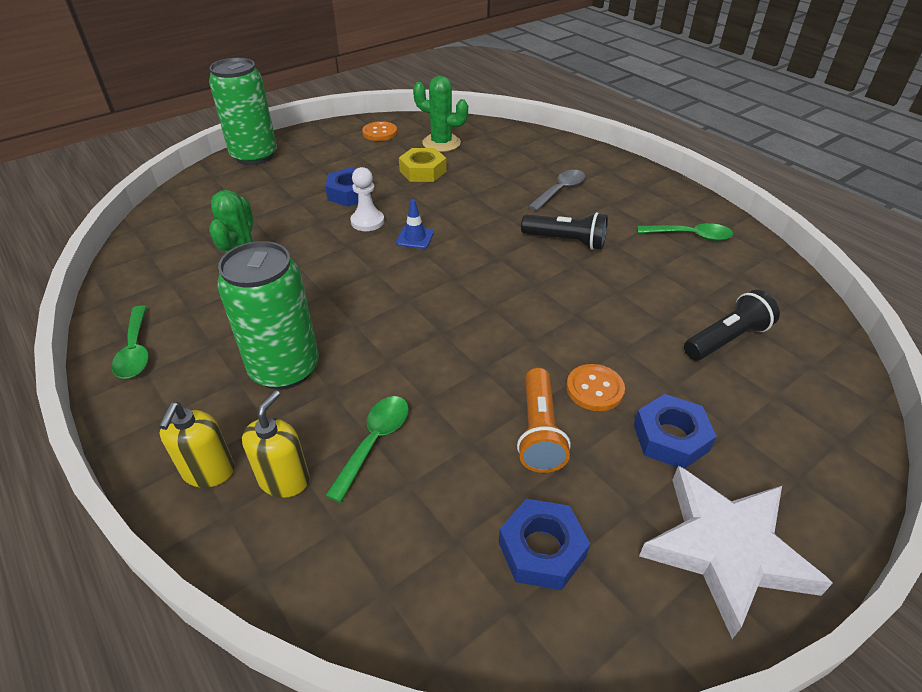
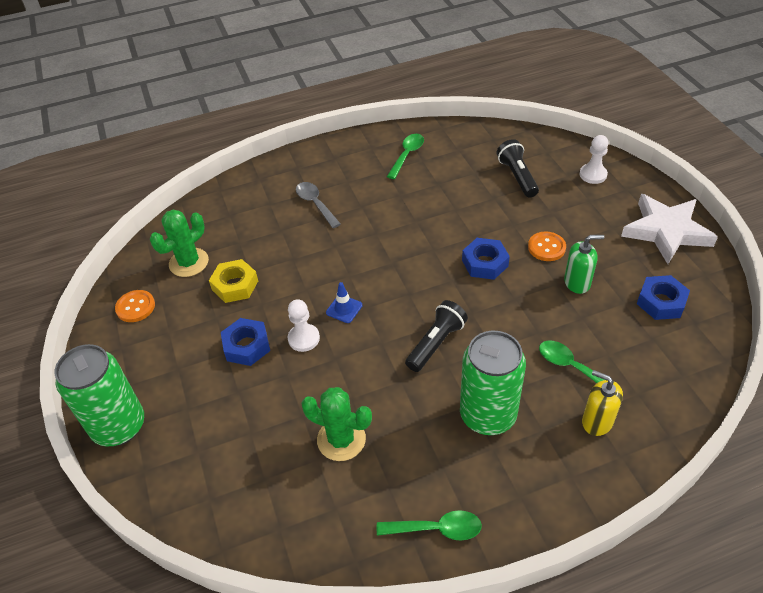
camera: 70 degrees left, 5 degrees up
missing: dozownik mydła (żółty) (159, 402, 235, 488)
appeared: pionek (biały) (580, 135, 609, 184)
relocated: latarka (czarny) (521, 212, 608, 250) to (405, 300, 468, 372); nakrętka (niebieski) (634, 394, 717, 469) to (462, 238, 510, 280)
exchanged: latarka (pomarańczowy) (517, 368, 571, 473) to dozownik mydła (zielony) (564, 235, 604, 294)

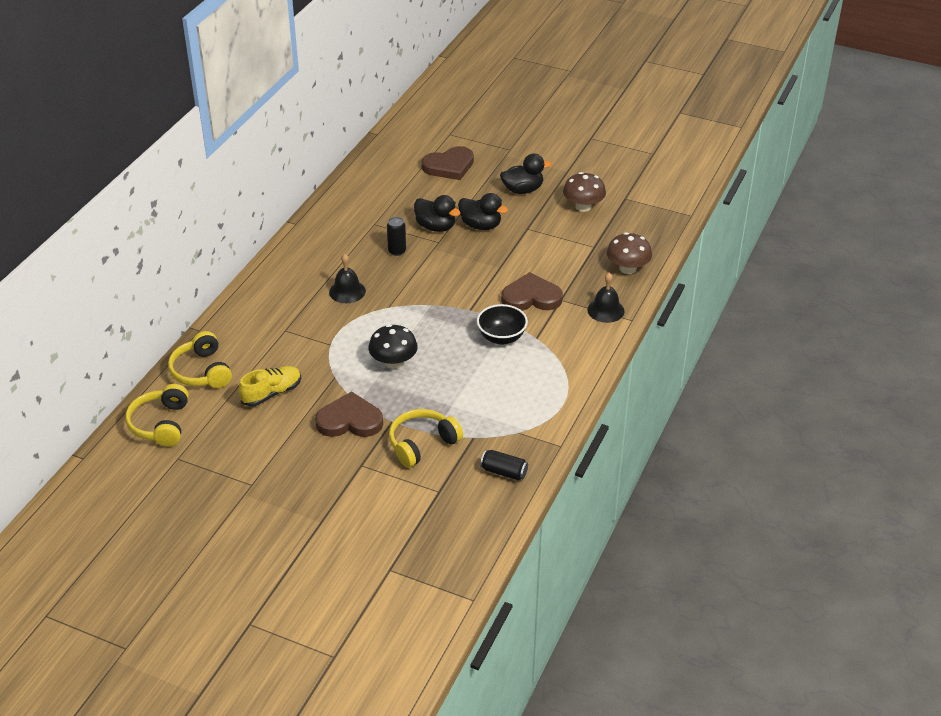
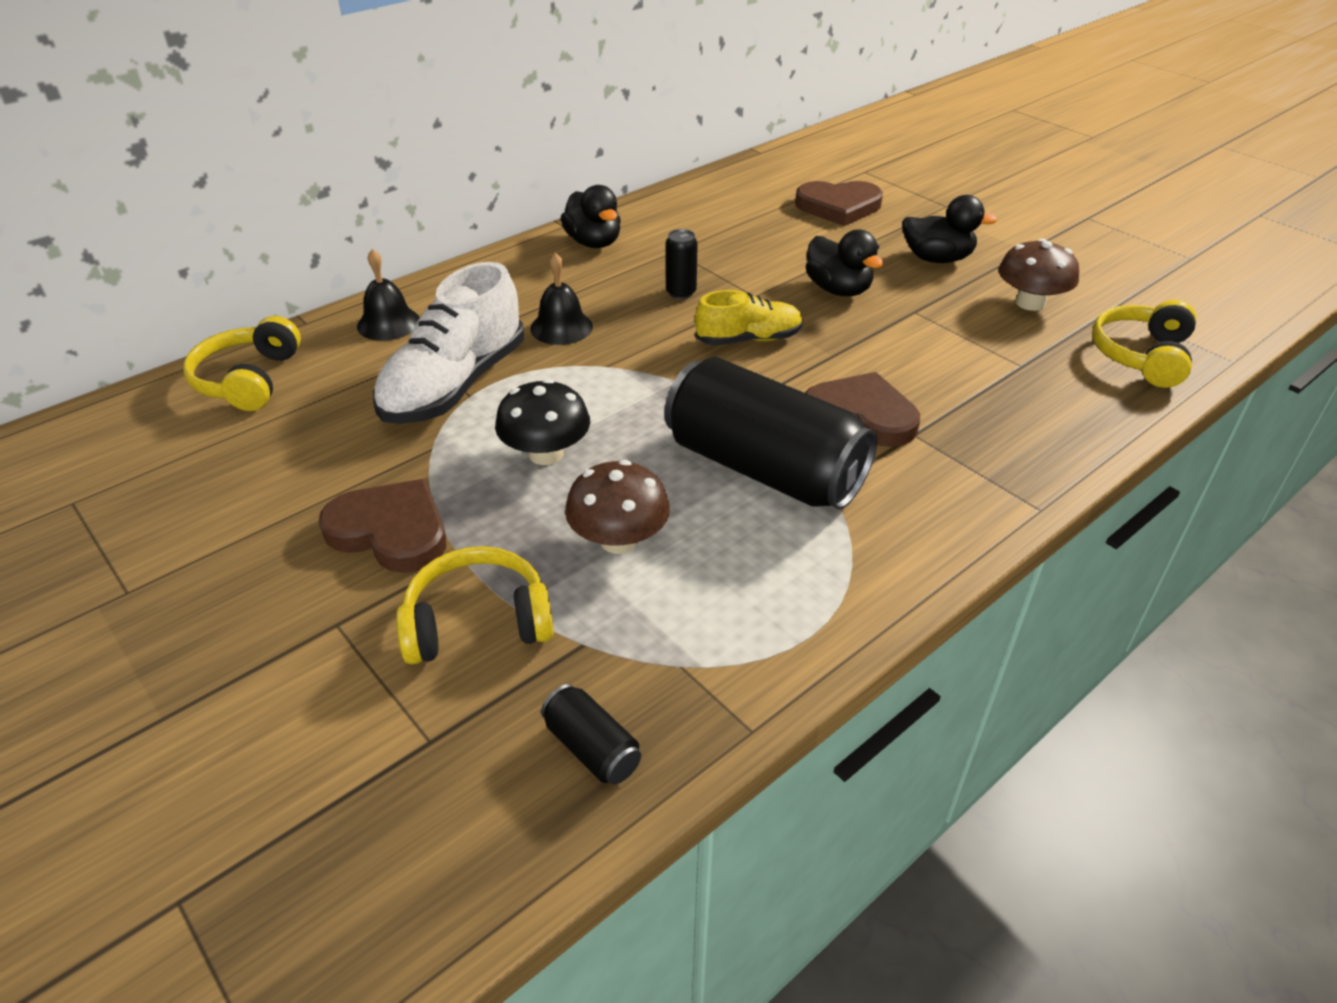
camera: 25 degrees right, 0 degrees up
appeared: but (biały) (373, 262, 524, 424)
relocated: słuchawki (żółty) (125, 384, 189, 447) to (1092, 300, 1196, 388); but (żółty) (238, 366, 301, 407) to (695, 290, 803, 346); kaczka (czarny) (414, 195, 460, 232) to (561, 185, 621, 248); dzwonek (czarny) (587, 272, 625, 323) to (357, 249, 420, 341); grzyb (brązowy) (607, 232, 652, 274) to (565, 460, 670, 554)
exchanged: miska (czarny) (477, 304, 528, 345) to puszka (czarny) (664, 357, 877, 510)

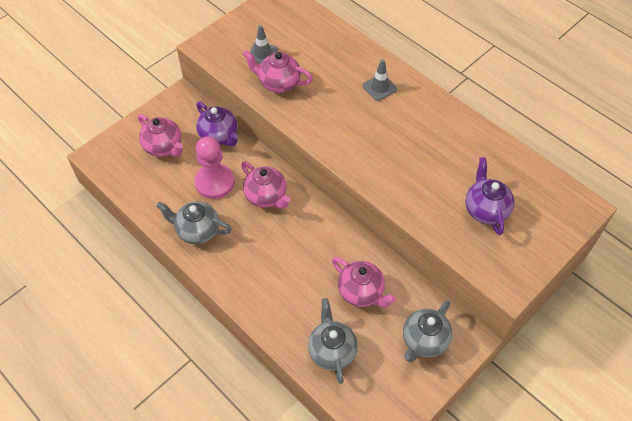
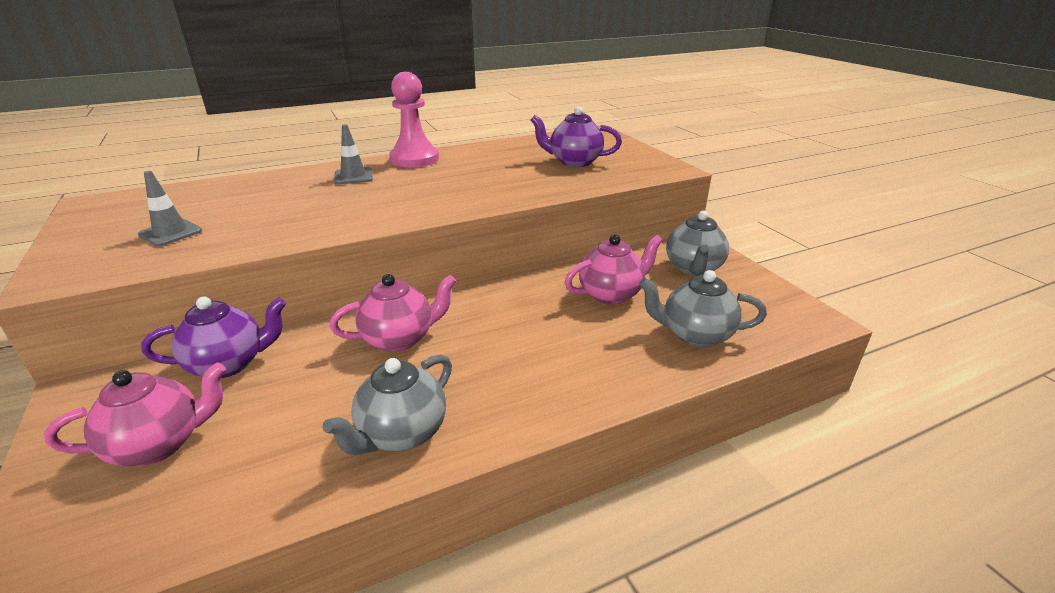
camera: 70 degrees left, 25 degrees down
missing: imbryk (różowy) (243, 50, 313, 93)
relocated: pionek (różowy) (195, 136, 234, 199) to (389, 72, 439, 168)
spun: imbryk (szary) (403, 300, 452, 362) = (666, 211, 729, 276) 45 degrees clockwise

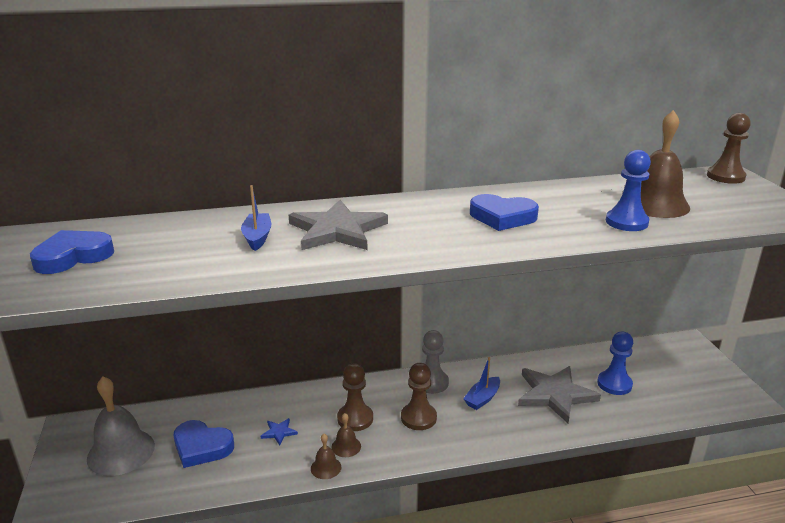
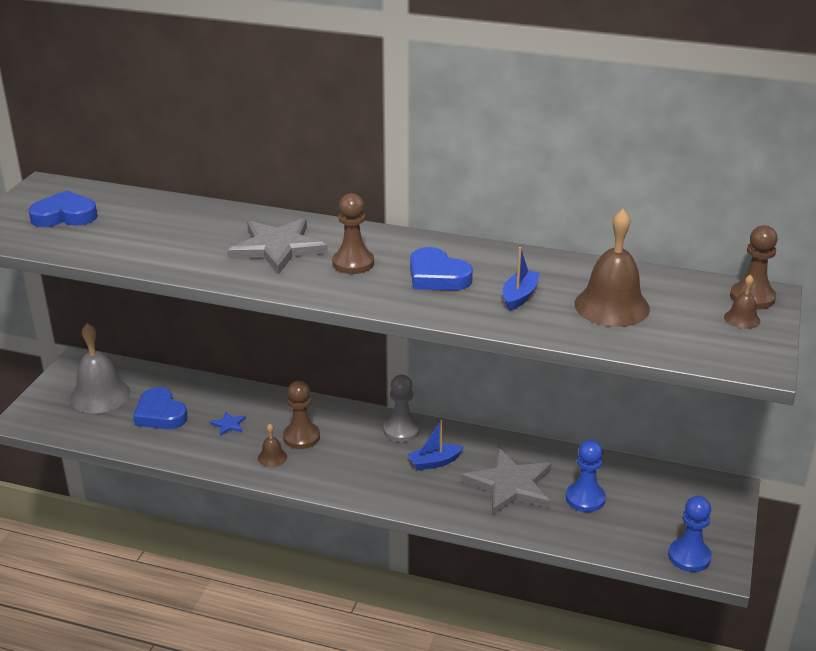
camera: 30 degrees right, 5 degrees up
relocated: łódka (niebieski) (241, 185, 271, 251) to (503, 247, 540, 311); dzwonek (brązowy) (311, 434, 341, 479) to (724, 274, 760, 329); pionek (brązowy) (401, 363, 437, 430) to (332, 193, 374, 274); pionek (niebieski) (606, 150, 651, 231) to (668, 496, 712, 572)

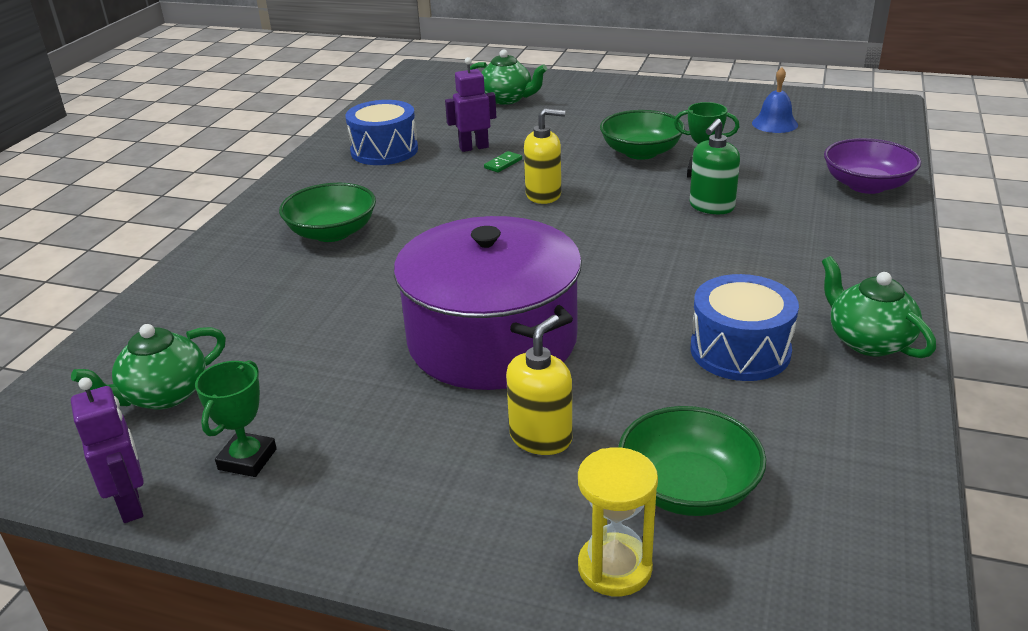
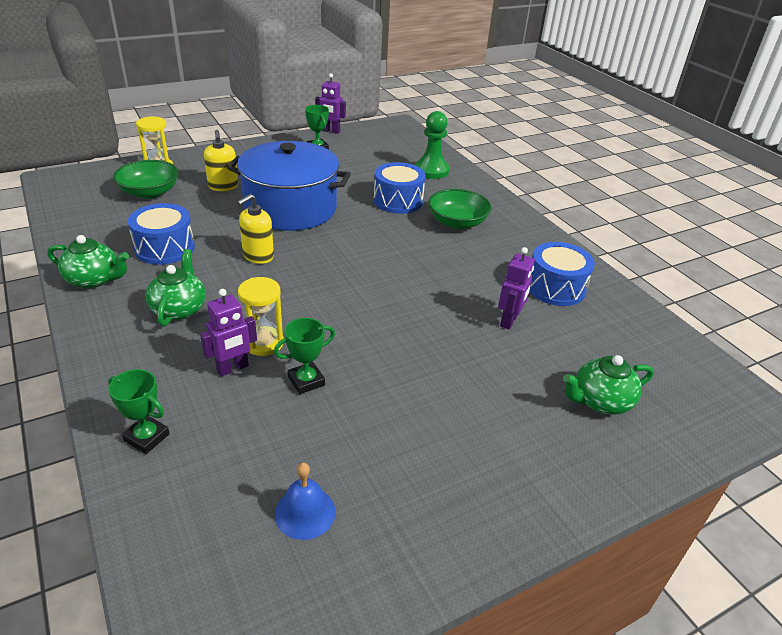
camera: 130 degrees right, 5 degrees up
missing: kostka domina (zielony) (484, 151, 522, 172); miska (zielony) (600, 110, 685, 160)
appeared: robot (fioletowy) (200, 289, 257, 377); bęben (niebieski) (373, 162, 426, 214); pionek (zielony) (415, 111, 450, 179)
relocated: imbryk (zielony) (71, 324, 226, 410) to (146, 249, 206, 326); dozownik mydła (żółty) (524, 108, 565, 204) to (237, 194, 274, 264)
exchanged: dozownik mydła (zielony) (690, 119, 740, 214) to klepsydra (żółty) (238, 277, 283, 356); miska (fioletowy) (824, 138, 921, 194) to puchar (zielony) (108, 369, 170, 454)
colour: garnek (fioletowy) (394, 216, 582, 390) to garnek (niebieski) (227, 141, 351, 231)

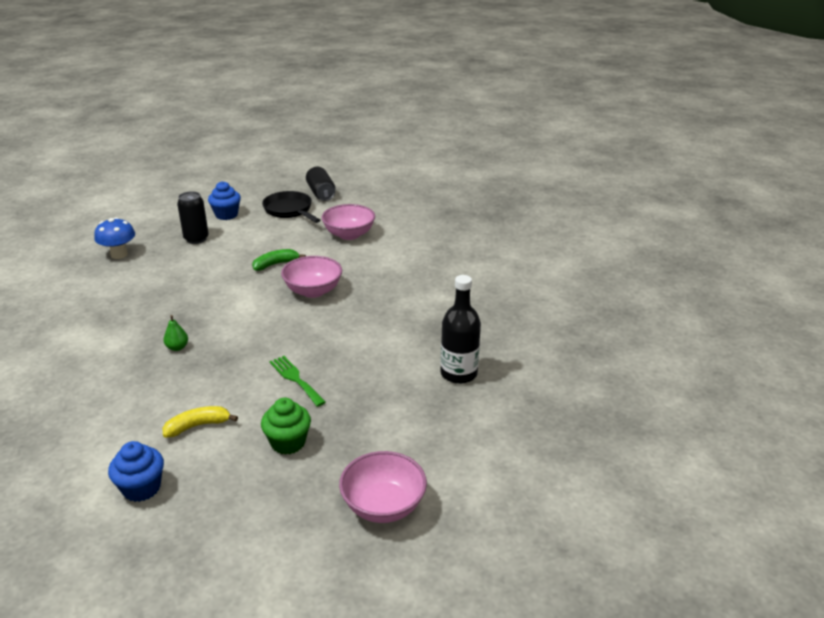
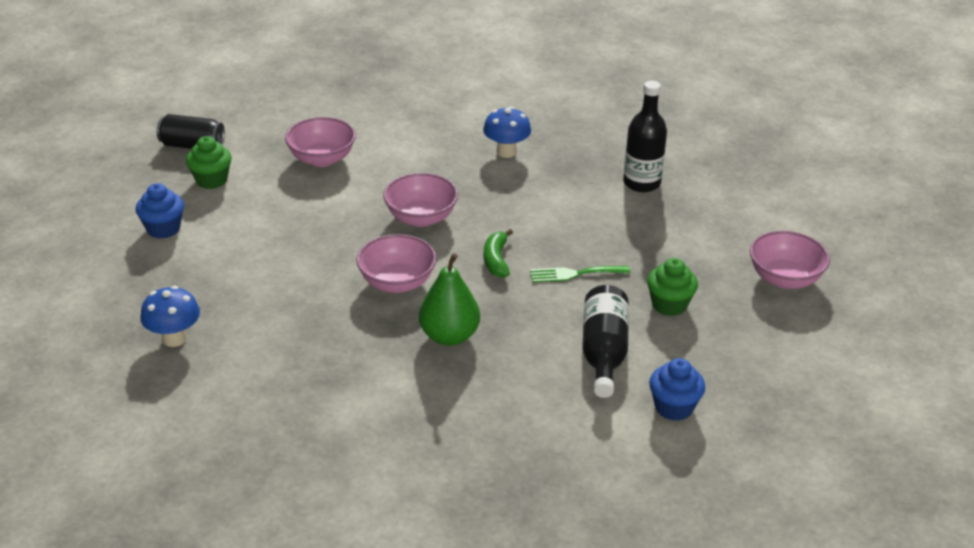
camera: 60 degrees left, 5 degrees up
missing: puszka (czarny) (177, 191, 209, 244)
appeared: miska (różowy) (356, 234, 436, 293); grzyb (niebieski) (483, 107, 531, 158)
relocated: banan (zielony) (252, 249, 306, 271) to (484, 229, 513, 278)
exchanged: banan (żółty) (163, 406, 238, 438) to butelka (czarny) (582, 285, 629, 398); patelnia (czarny) (262, 191, 321, 223) to muffinka (zielony) (186, 136, 232, 189)
size: gruszka (zielony) (164, 315, 188, 351) = (419, 253, 480, 346) x2.07

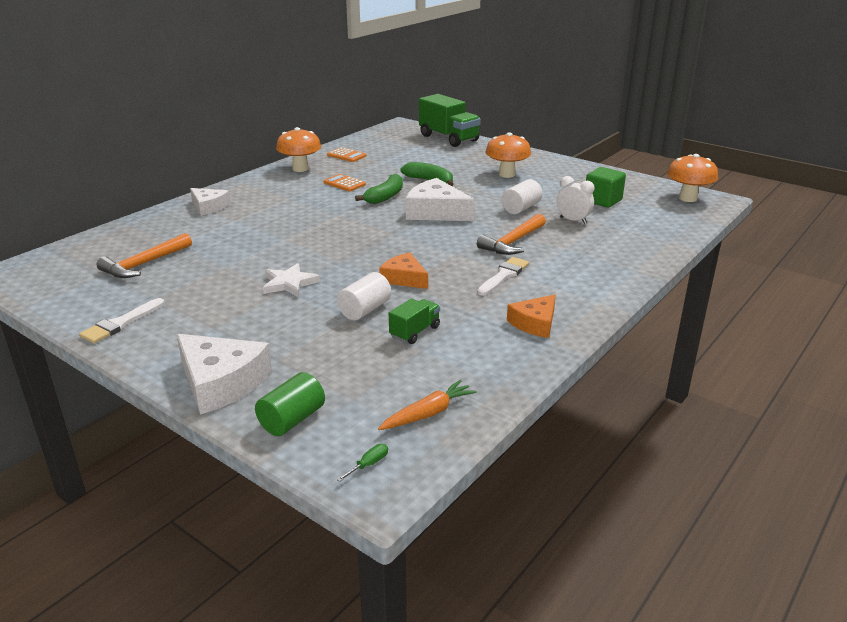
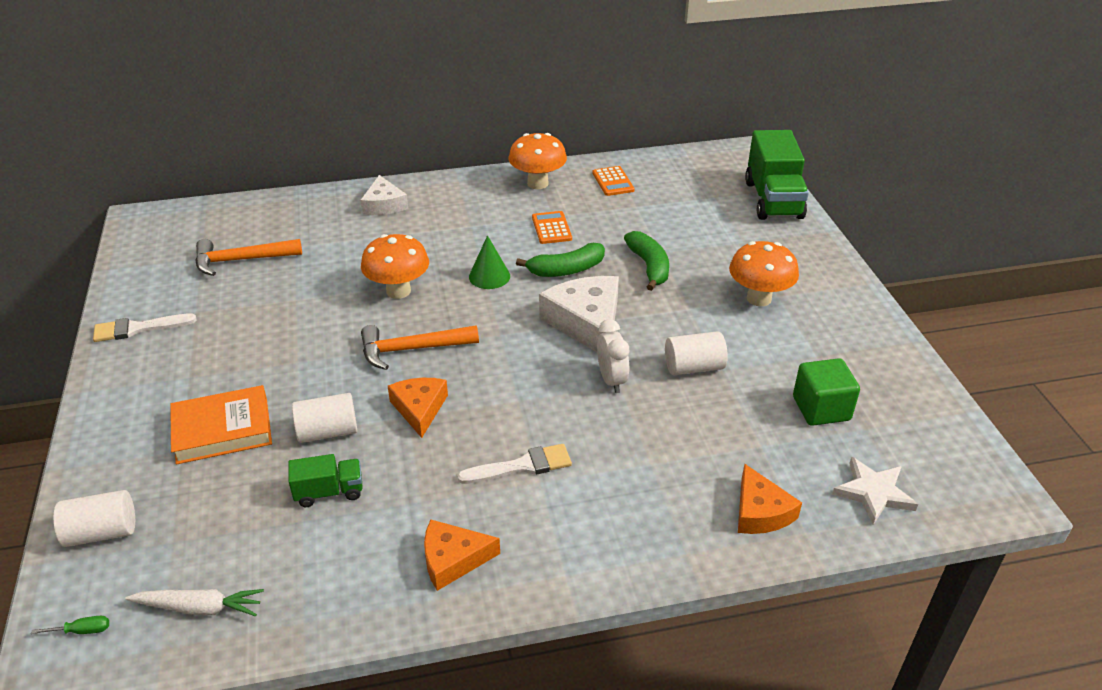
camera: 40 degrees right, 10 degrees up
missing: ser (biały) (176, 334, 272, 415)
appeared: książka (pomarańczowy) (170, 385, 272, 465); stożek (zielony) (469, 235, 510, 289); ser (pomarańczowy) (738, 464, 802, 534)
relocated: gwiazda (biały) (263, 263, 320, 297) to (832, 457, 918, 525); młotek (pomarańczowy) (477, 214, 546, 255) to (361, 325, 479, 370); budzik (biały) (557, 176, 594, 224) to (597, 319, 629, 393); grzyb (pomarańczowy) (667, 154, 718, 202) to (361, 234, 429, 299)
colour: walec (zielony) (255, 372, 325, 436) to walec (biały) (53, 490, 135, 547); marchewka (pomarańczowy) (378, 380, 477, 430) to marchewka (biały) (125, 589, 264, 616)

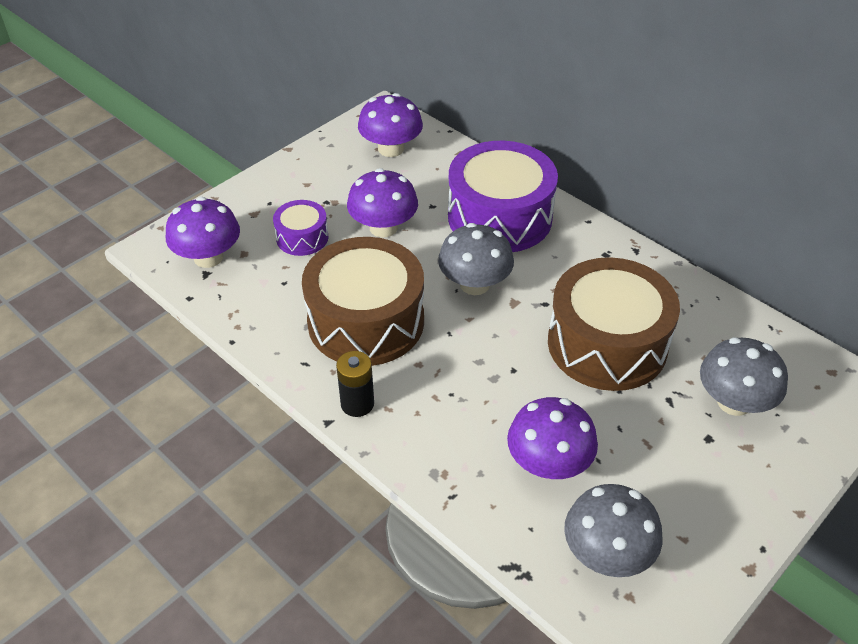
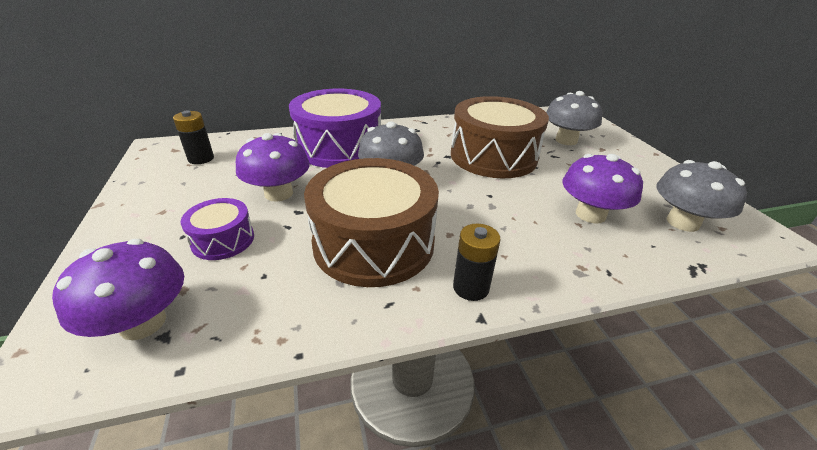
camera: 60 degrees left, 10 degrees down
exchanged: grzyb (fioletowy) (358, 93, 423, 157) to bateria (czarny) (173, 111, 214, 164)

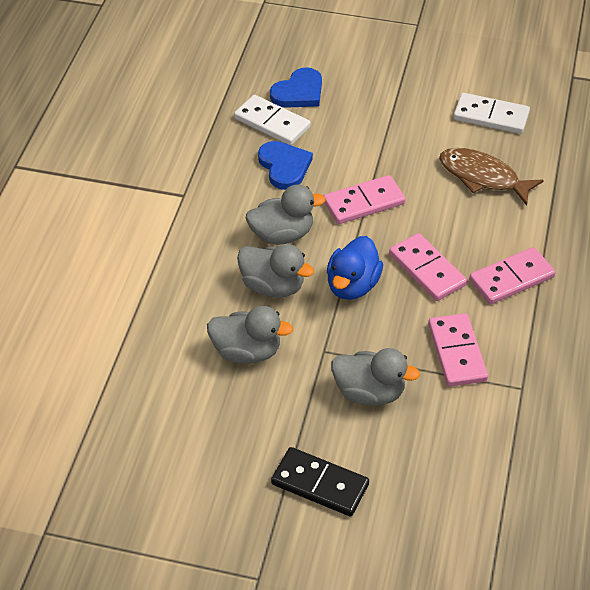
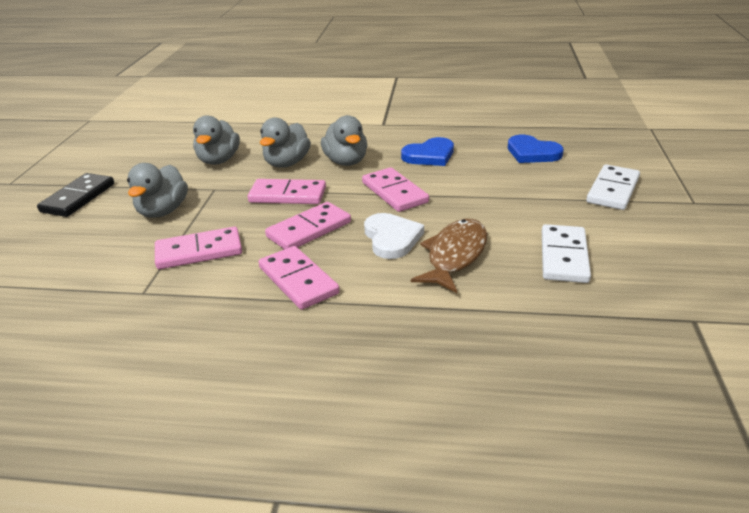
camera: 85 degrees right, 15 degrees down
appeared: serce (biały) (364, 213, 424, 259)
relocated: kostka domina (biały) (234, 95, 310, 145) to (586, 164, 640, 210)
exchanged: kaczka (niebieski) (327, 236, 383, 300) to kostka domina (różowy) (248, 179, 326, 204)

